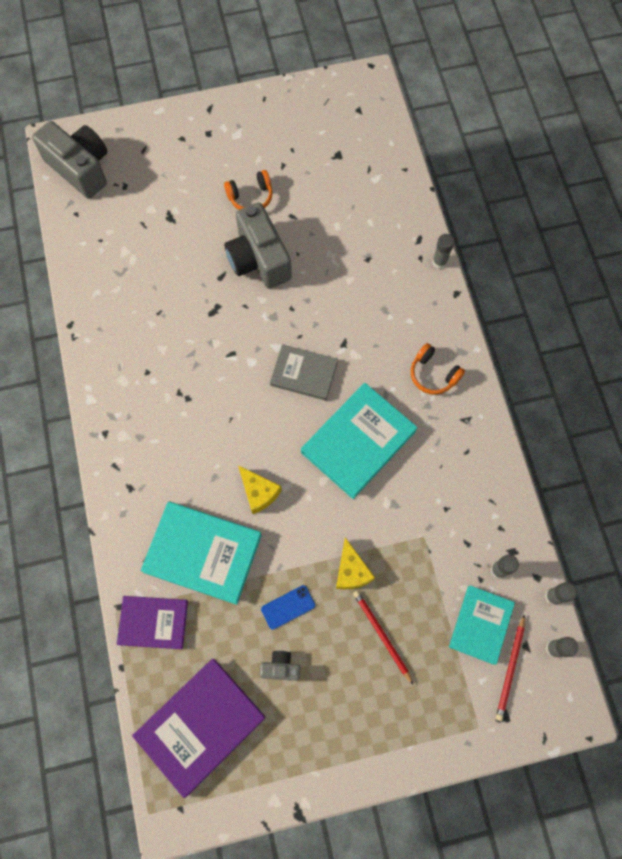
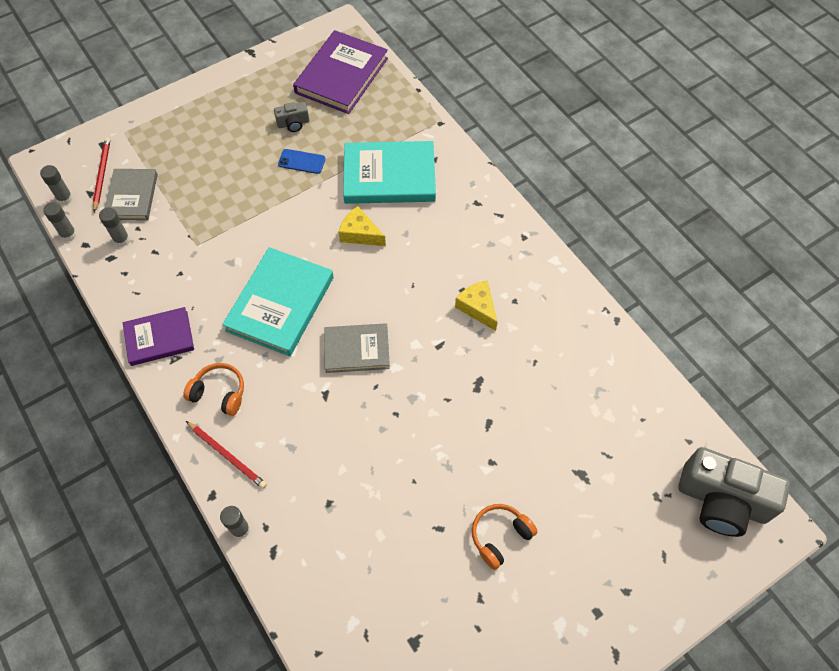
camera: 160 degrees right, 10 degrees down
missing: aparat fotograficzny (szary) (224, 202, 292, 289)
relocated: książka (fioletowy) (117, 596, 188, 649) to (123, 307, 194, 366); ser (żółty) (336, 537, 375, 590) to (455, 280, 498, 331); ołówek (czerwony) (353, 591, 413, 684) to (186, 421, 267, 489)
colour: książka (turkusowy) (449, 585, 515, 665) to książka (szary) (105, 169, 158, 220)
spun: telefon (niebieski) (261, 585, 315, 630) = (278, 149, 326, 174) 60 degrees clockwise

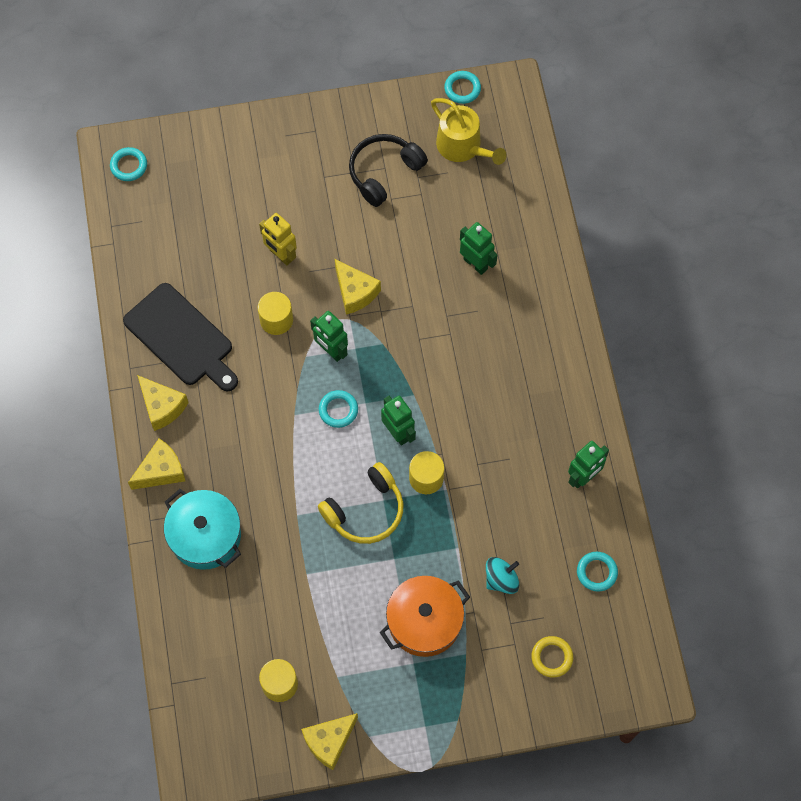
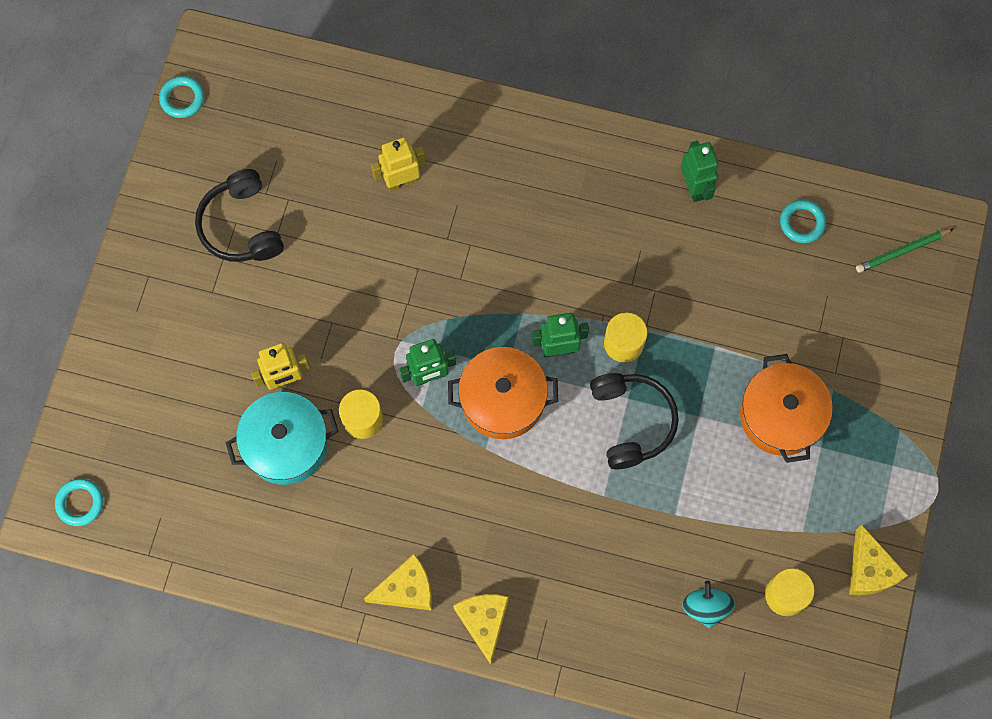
camera: 65 degrees left, 5 degrees up
missing: deska do krojenia (czarny) (123, 283, 238, 391); ser (żółty) (335, 259, 381, 315); konewka (żółty) (431, 98, 507, 165); pierścień (żółty) (531, 636, 573, 677)
appeared: ołówek (zielony) (856, 228, 954, 273)
relocated: garnek (turkusowy) (164, 489, 241, 570) to (225, 392, 338, 485); bączek (turkusowy) (486, 557, 519, 594) to (682, 581, 735, 628)
exchanged: pierścień (turkusowy) (319, 390, 358, 428) to garnek (pomarańczowy) (448, 347, 558, 439)
colour: słuchawki (żółty) (318, 462, 403, 544) to słuchawki (czarny) (590, 373, 679, 469); robot (zielony) (460, 222, 498, 275) to robot (żółty) (371, 137, 426, 192)

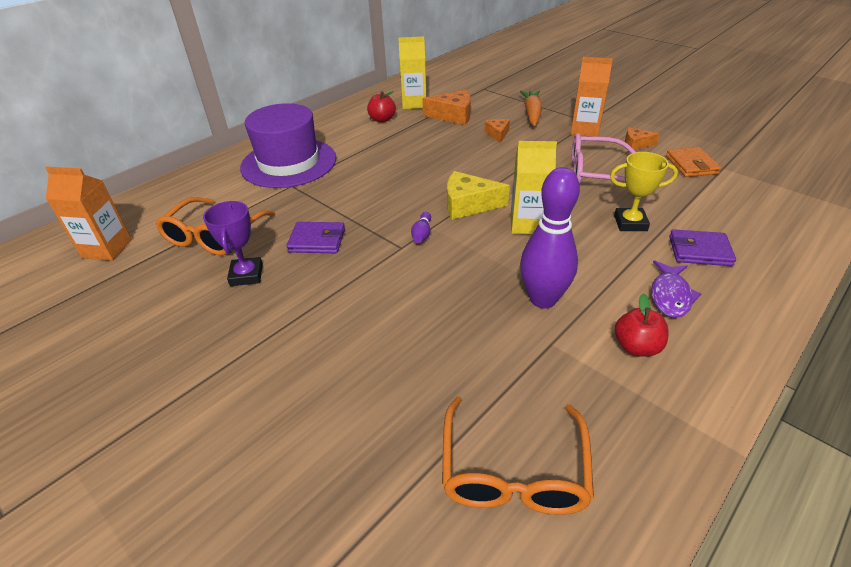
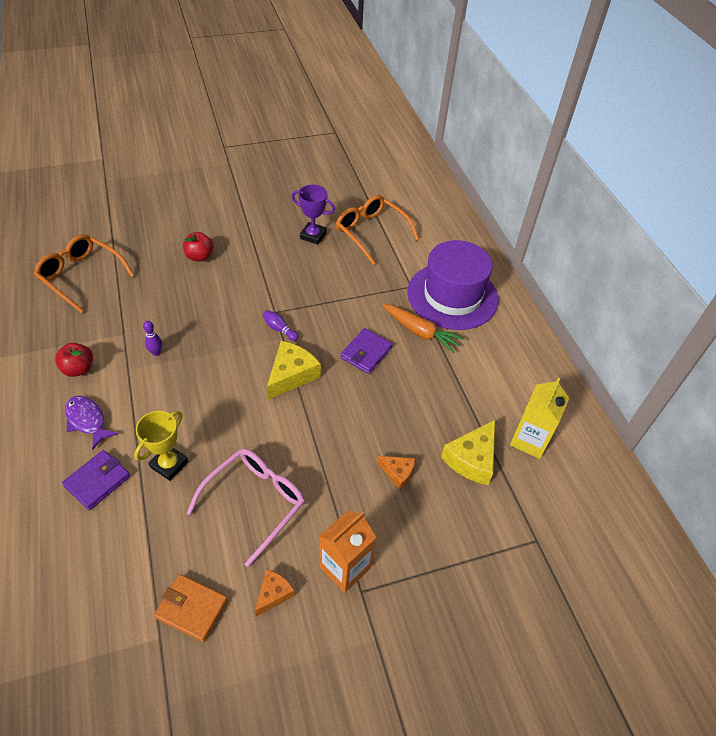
camera: 115 degrees right, 10 degrees up
missing: karton mleka (pomarańczowy) (45, 167, 132, 261); karton mleka (żółty) (511, 141, 557, 234)
relocated: portfel (fioletowy) (286, 222, 345, 253) to (341, 328, 393, 374); jabłko (czerwony) (367, 91, 396, 123) to (183, 232, 214, 262); marchewka (pomarańczowy) (520, 91, 542, 126) to (382, 304, 465, 353)
colour: ser (pomarańczowy) (422, 90, 471, 125) to ser (żółty) (441, 420, 495, 485)
size: kręgiel (fioletowy) (520, 167, 580, 309) = (143, 321, 162, 356) x0.41

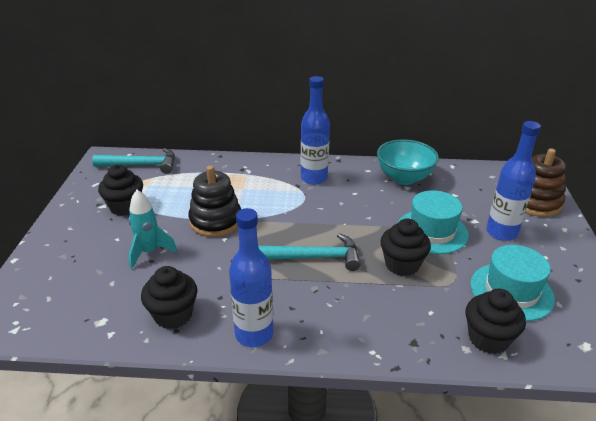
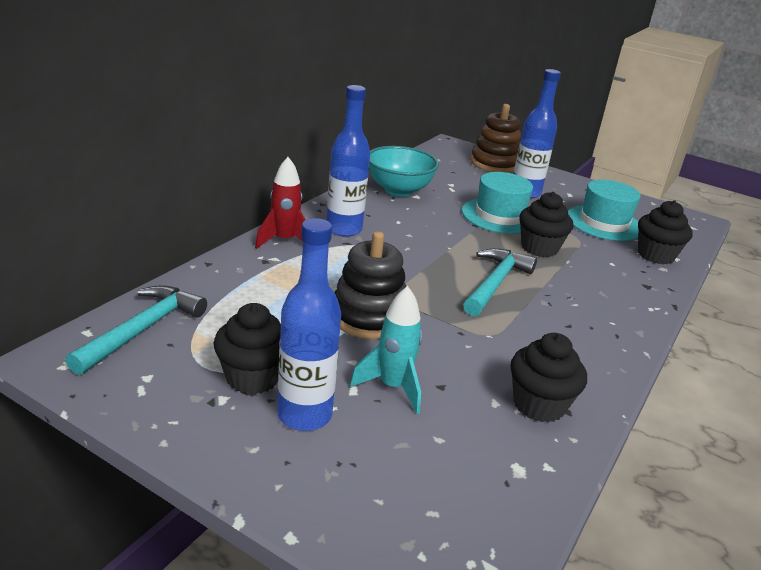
camera: 65 degrees left, 5 degrees down
appeared: rakieta (czerwony) (255, 157, 306, 249)
relocated: butelka (niebieski) (229, 208, 273, 347) to (277, 218, 341, 431)

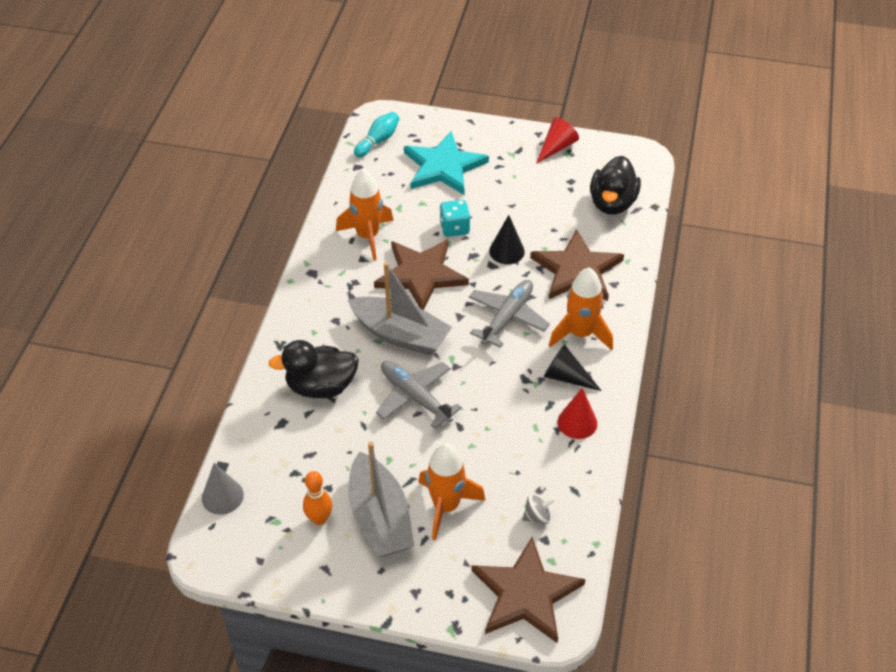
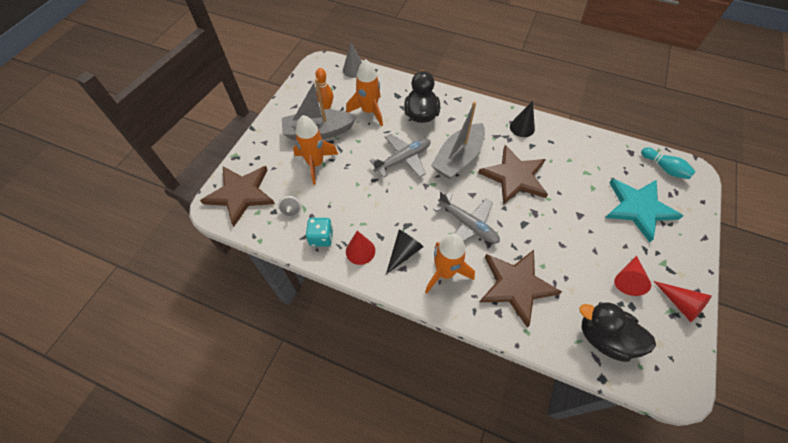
camera: 100 degrees right, 10 degrees up
appeared: stożek (czerwony) (614, 256, 651, 296)
relocated: rakieta (pomarańczowy) (336, 169, 394, 261) to (346, 59, 383, 126); kostka do gry (turkusowy) (439, 200, 470, 237) to (306, 218, 333, 247); stożek (czarny) (489, 215, 525, 264) to (510, 101, 535, 137)

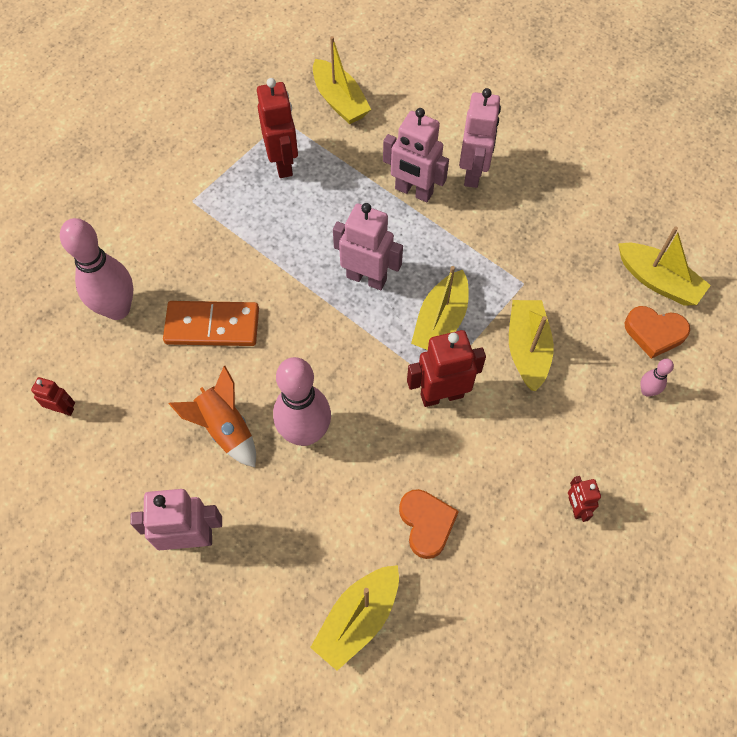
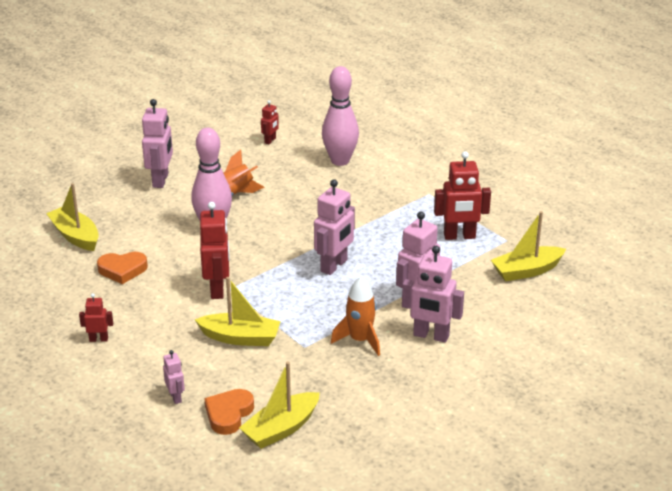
camera: 100 degrees right, 30 degrees down
missing: kostka domina (pomarańczowy) (163, 301, 259, 346); łódka (żółty) (411, 266, 469, 350)
appeared: rakieta (pomarańczowy) (331, 276, 380, 356)
exchanged: kręgiel (różowy) (640, 359, 674, 397) to robot (różowy) (163, 350, 185, 404)

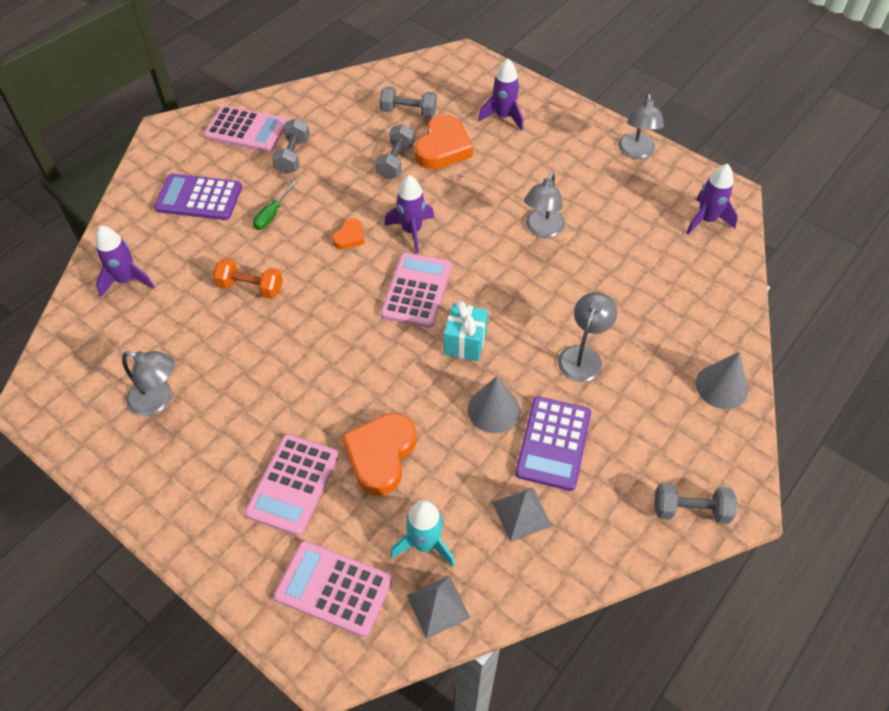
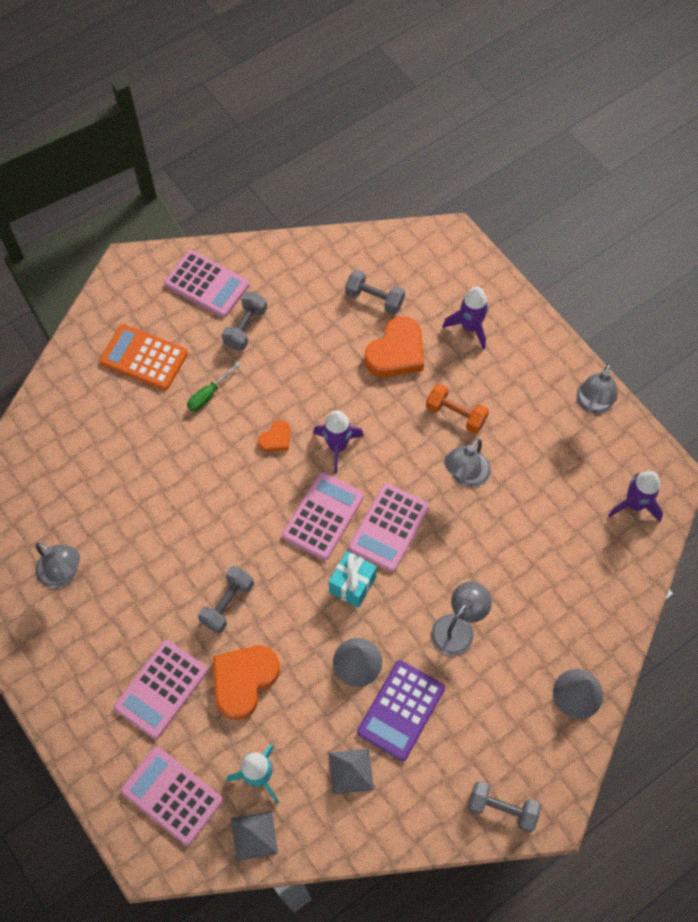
camera: 15 degrees right, 10 degrees up
missing: rakieta (fioletowy) (95, 226, 155, 297)
appeared: kalkulator (różowy) (348, 483, 429, 572)
relocated: hantel (pomarańczowy) (213, 258, 283, 299) to (426, 384, 489, 433); hantel (szary) (376, 124, 415, 179) to (198, 566, 254, 633)
colour: kalkulator (fioletowy) (154, 174, 242, 220) to kalkulator (pomarańczowy) (99, 324, 188, 391)

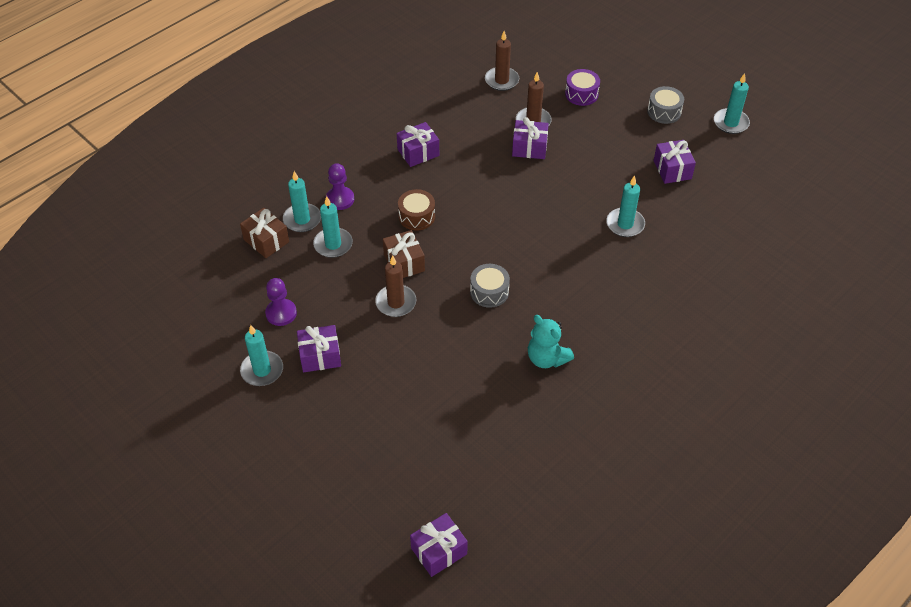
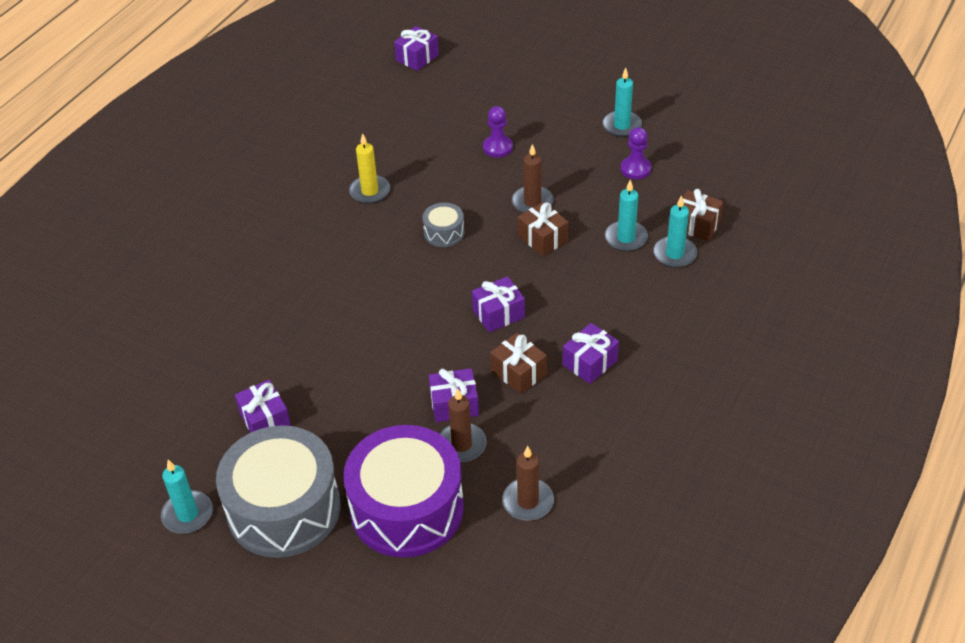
camera: 165 degrees right, 5 degrees down
missing: bęben (brązowy) (398, 189, 435, 231); świeca (turkusowy) (606, 175, 645, 237)
appeared: prezent (brązowy) (490, 333, 547, 394)
relocated: prezent (fioletowy) (297, 325, 341, 372) to (472, 276, 525, 332); pionek (fioletowy) (326, 163, 354, 210) to (483, 106, 513, 158)
exchanged: miś (turkusowy) (528, 315, 574, 368) to świeca (żółty) (349, 133, 390, 204)
size: bęben (fioletowy) (565, 69, 600, 106) = (344, 425, 464, 558) x2.31; bęben (szary) (647, 86, 684, 124) = (216, 425, 341, 558) x2.31

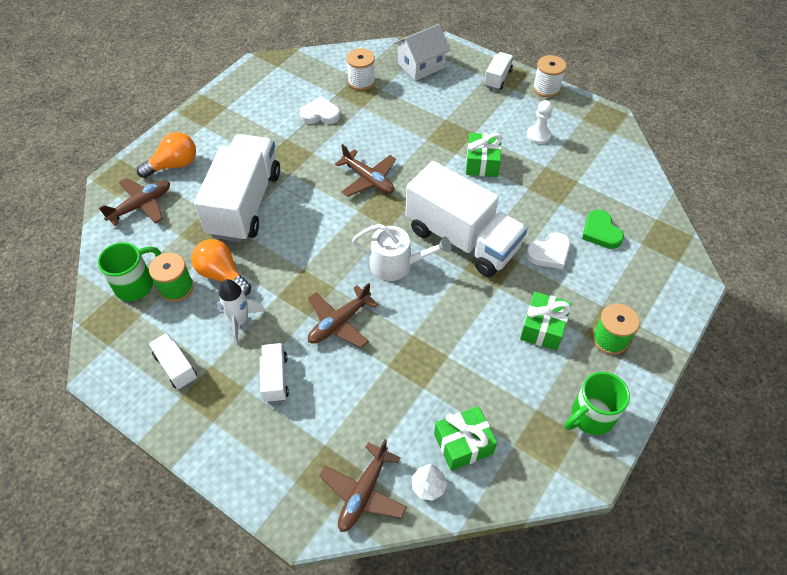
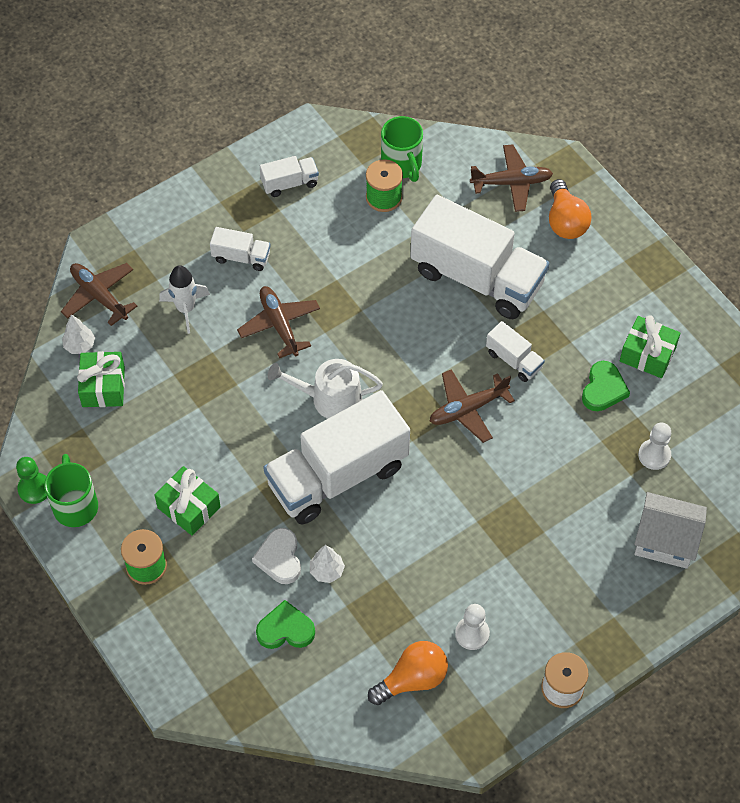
camera: 110 degrees right, 5 degrees up
appeared: pionek (zielony) (16, 457, 47, 504); drzewko (biały) (310, 545, 345, 583)
relocated: żarówka (pomarańczowy) (191, 239, 251, 296) to (368, 641, 448, 705); rakieta (biały) (217, 279, 266, 345) to (159, 265, 210, 334); prezent (zielony) (466, 133, 502, 177) to (620, 315, 680, 378); ciężarówka (biały) (484, 52, 514, 90) to (486, 321, 545, 382)
exchanged: szpulka (biały) (346, 48, 375, 91) to pionek (biały) (638, 423, 671, 470)
colour: serce (biały) (299, 97, 340, 124) to serce (zielony) (582, 361, 630, 411)
spun: samolot (brązowy) (99, 178, 170, 226) = (470, 144, 553, 212) 75 degrees counterclockwise; konewka (biały) (352, 224, 451, 281) = (268, 359, 383, 419) 60 degrees clockwise; domek (biały) (394, 24, 450, 81) = (634, 492, 707, 569) 60 degrees counterclockwise

